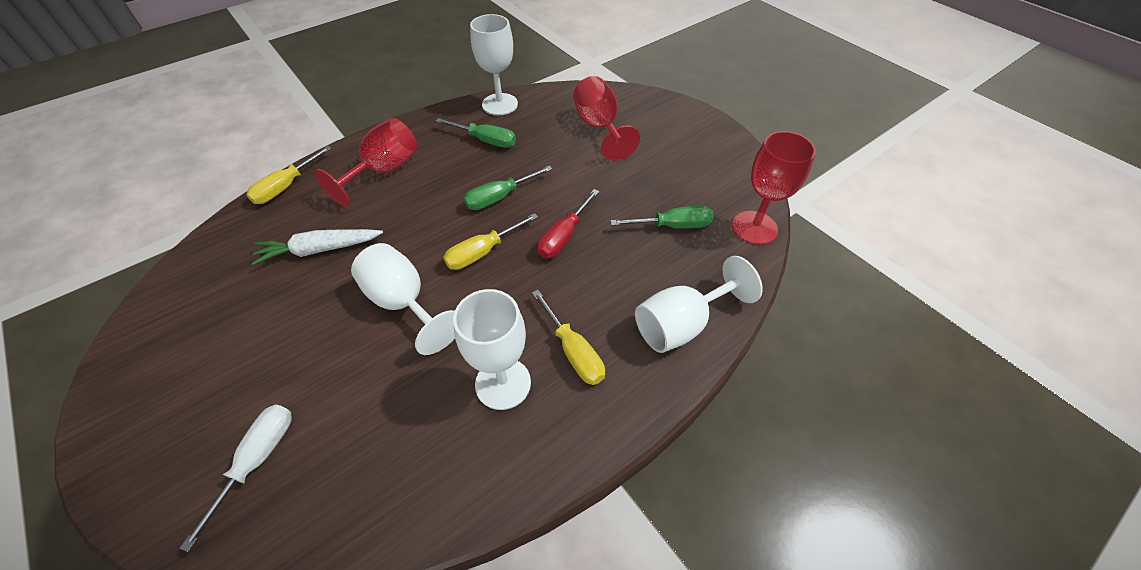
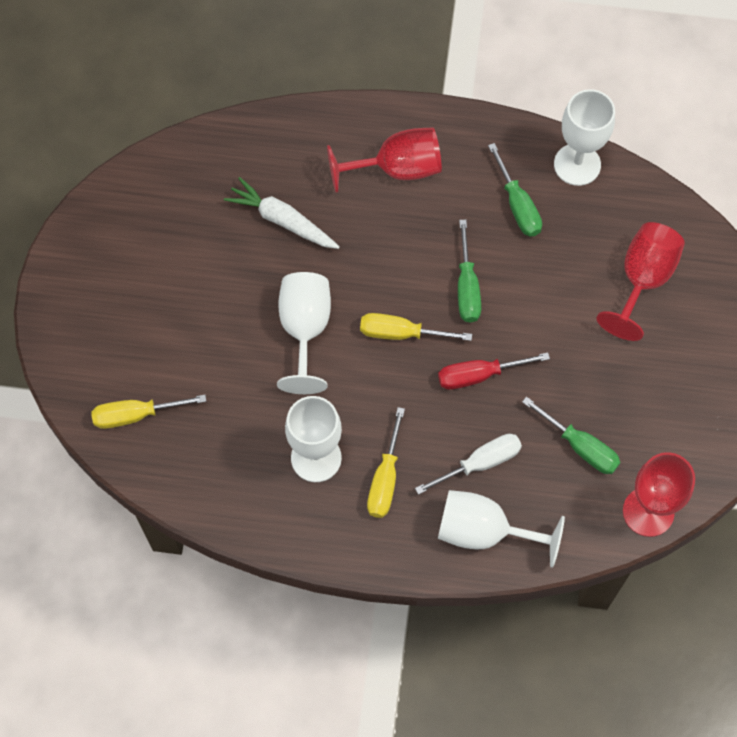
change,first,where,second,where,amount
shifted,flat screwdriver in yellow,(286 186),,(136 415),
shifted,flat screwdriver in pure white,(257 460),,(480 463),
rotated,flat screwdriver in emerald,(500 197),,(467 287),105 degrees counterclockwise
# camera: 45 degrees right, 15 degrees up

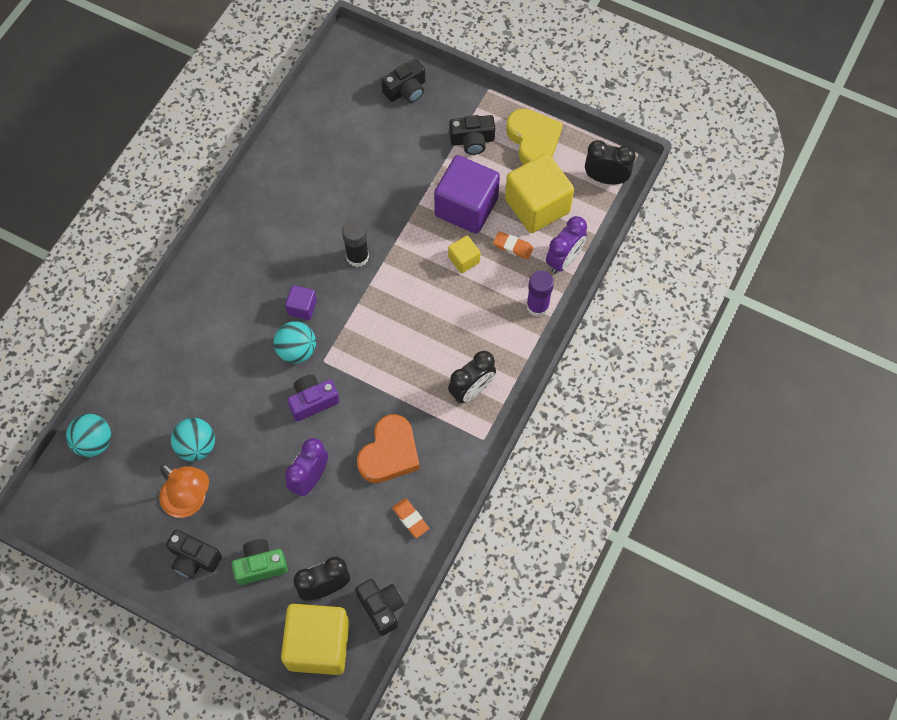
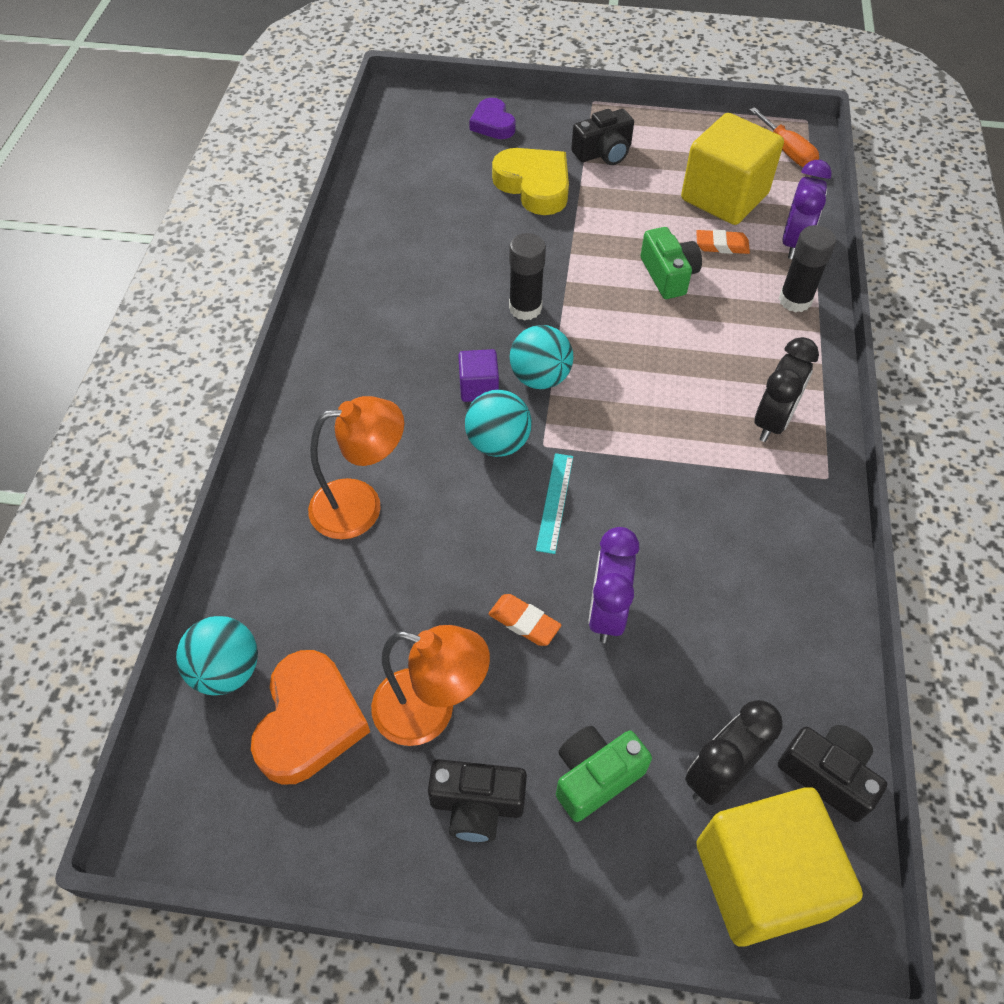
change,first,where,second,where,amount
shifted,heart shape in bright orange,(389 453),,(309 722),
new,,,reading lamp in bright orange,(361 505),
swapped,photo camera in black,(406 90),heart shape in purple,(493 124),
shifted,gum eraser in bright orange,(410 519),,(524 622),
shifted,heart shape in yellow,(533 140),,(534 186),
shifted,ball in teal,(196 446),,(540 378),
swapped,photo camera in purple,(313 401),ruler in teal,(555 502),
swapped,cube in yellow,(464 260),photo camera in emerald,(668 275),
swapped,bedside clock in black,(606 178),flat screwdriver in bright orange,(787 151),
repainted,stick of glue in purple,(537 306),stick of glue in black,(795 300),
gone,cube in purple,(466 207),,,
# camera: 20 degrees left, 10 degrees down

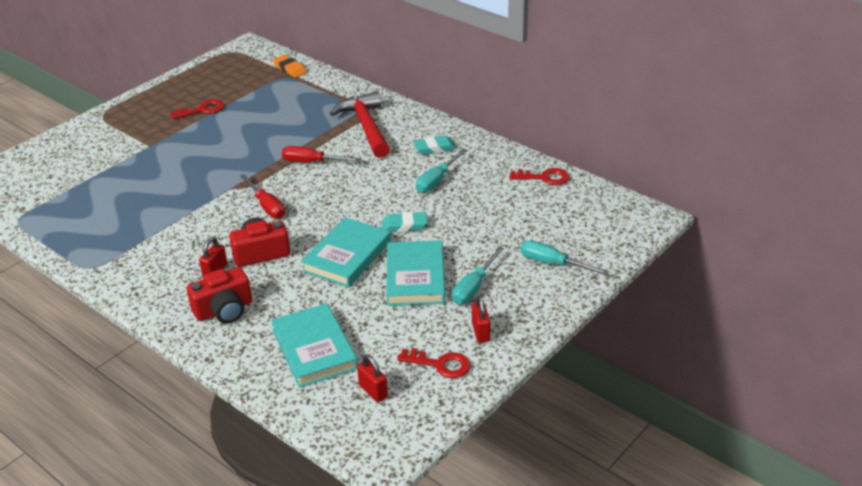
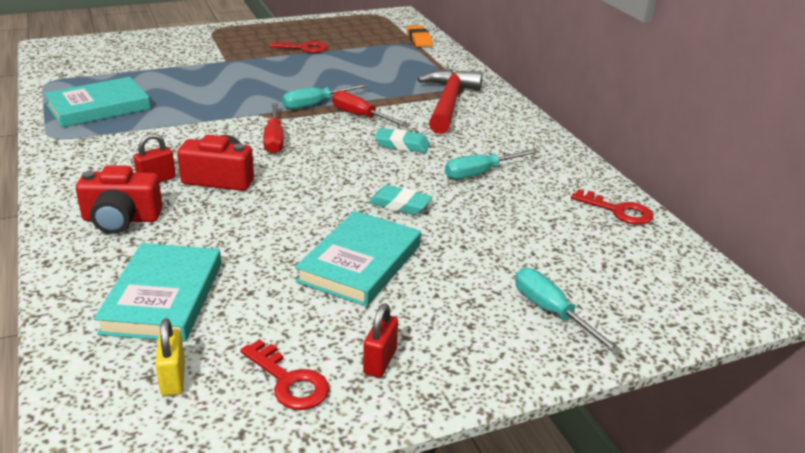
change,first,where,second,where,amount
shifted,hardback in teal,(347 256),,(99 107),
repainted,padlock in red,(373 391),padlock in yellow,(173 379),
shifted,flat screwdriver in teal,(474 287),,(315 104),
shifted,gum eraser in teal,(434 148),,(402 145),
# camera: 25 degrees right, 5 degrees down

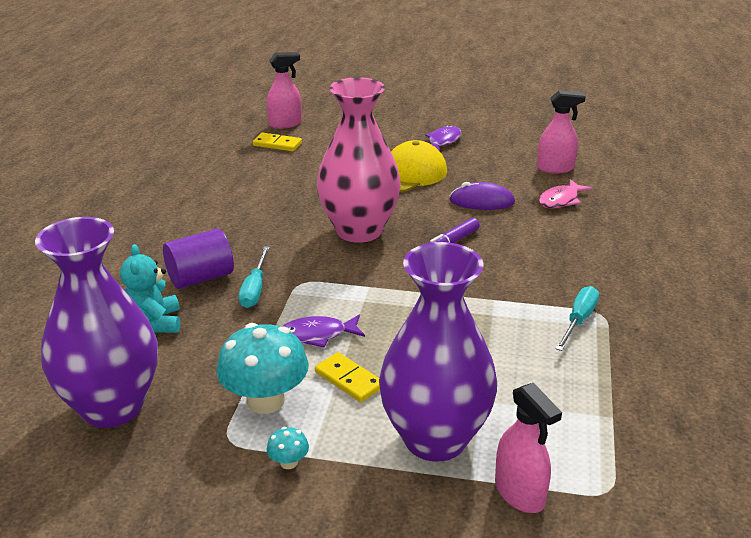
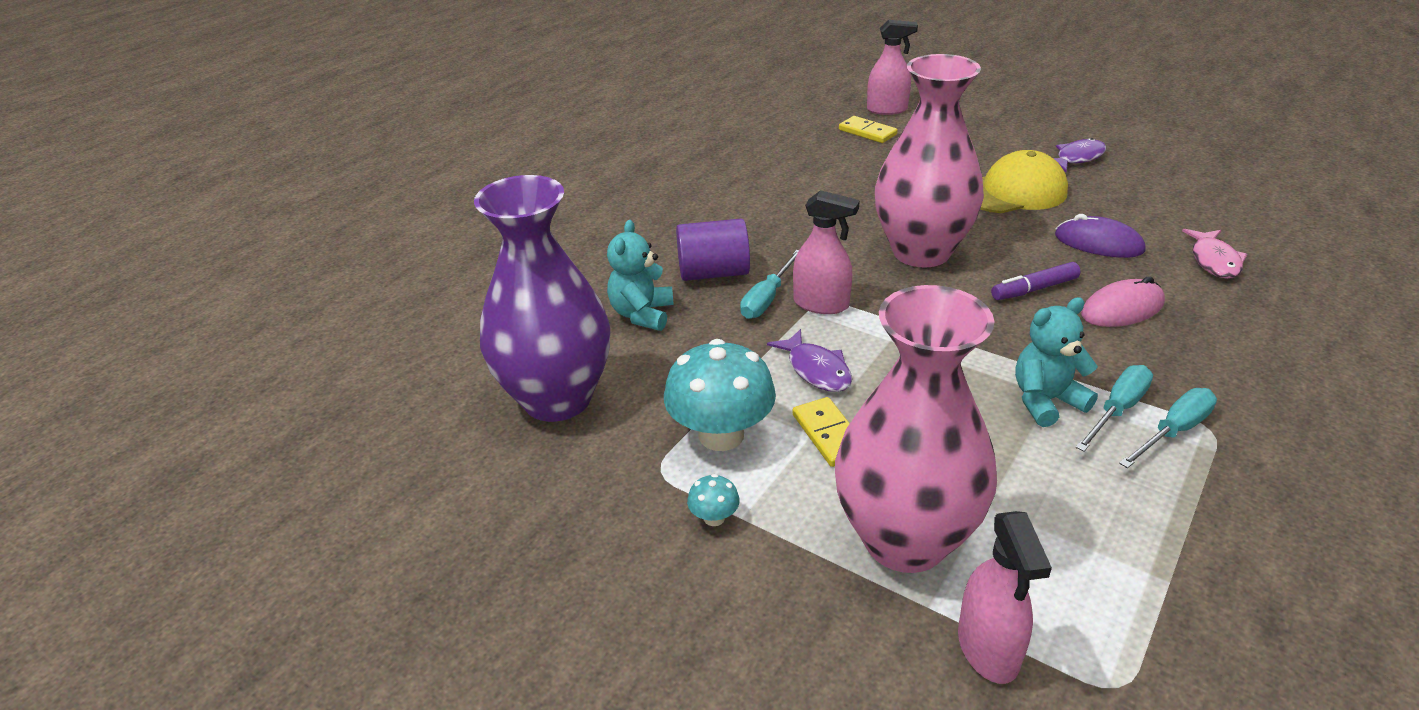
change,first,where,second,where,amount
rotated,toy fish in purple,(318 335),,(816 370),135 degrees counterclockwise
shifted,spray cleaner in rose-pink,(555 168),,(821 304),
repainted,vase in purple,(435 439),vase in rose-pink,(905 540),
new,,,stuffed bear in teal,(1046 401),
new,,,flat screwdriver in teal,(1117 410),
new,,,mouse in rose-pink,(1122 309),
rotated,toy fish in rose-pink,(560 200),,(1214 261),60 degrees counterclockwise
# camera: 25 degrees right, 5 degrees up

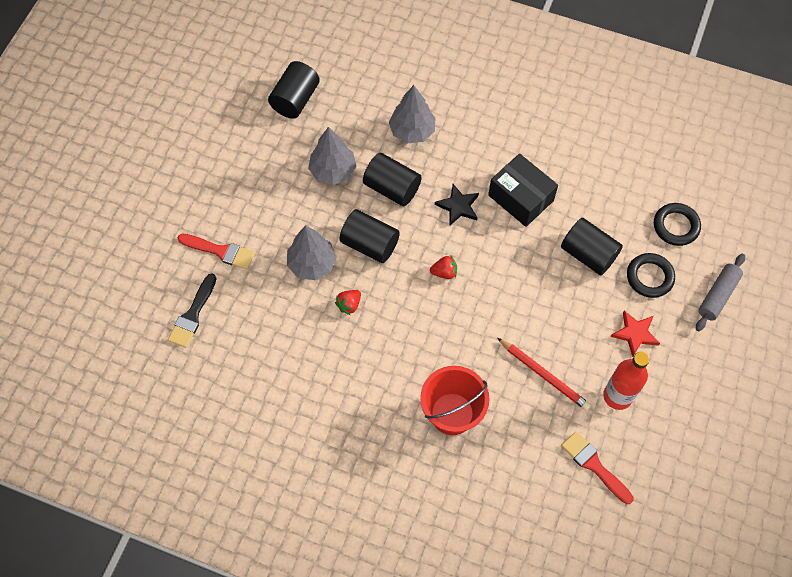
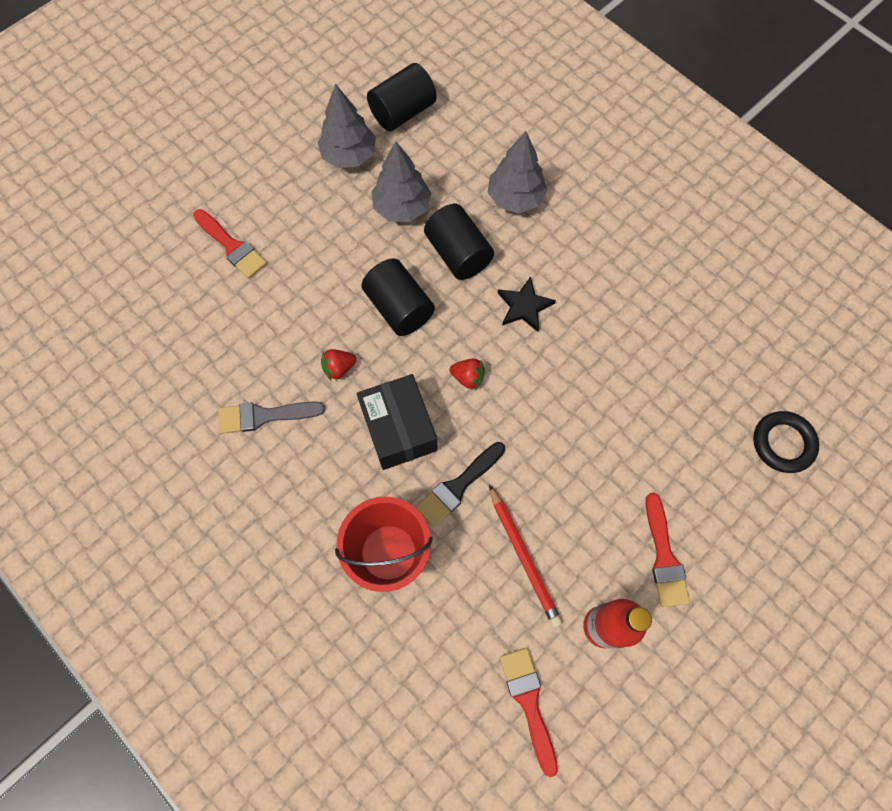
change,first,where,second,where,amount
new,,,paintbrush in ash-grey,(264 416),
shifted,toy tree in ash-grey,(312 264),,(349 155),
shifted,package in black,(520 198),,(398 429),
shifted,paintbrush in black,(192 315),,(458 486),
swapped,five-pointed star in red,(635 334),paintbrush in red,(664 557),
gone,solid cylinder in black,(588 254),,,
gone,hoop in black,(649 277),,,
gone,dough roller in ash-grey,(718 295),,,
# camera: 25 degrees right, 5 degrees up

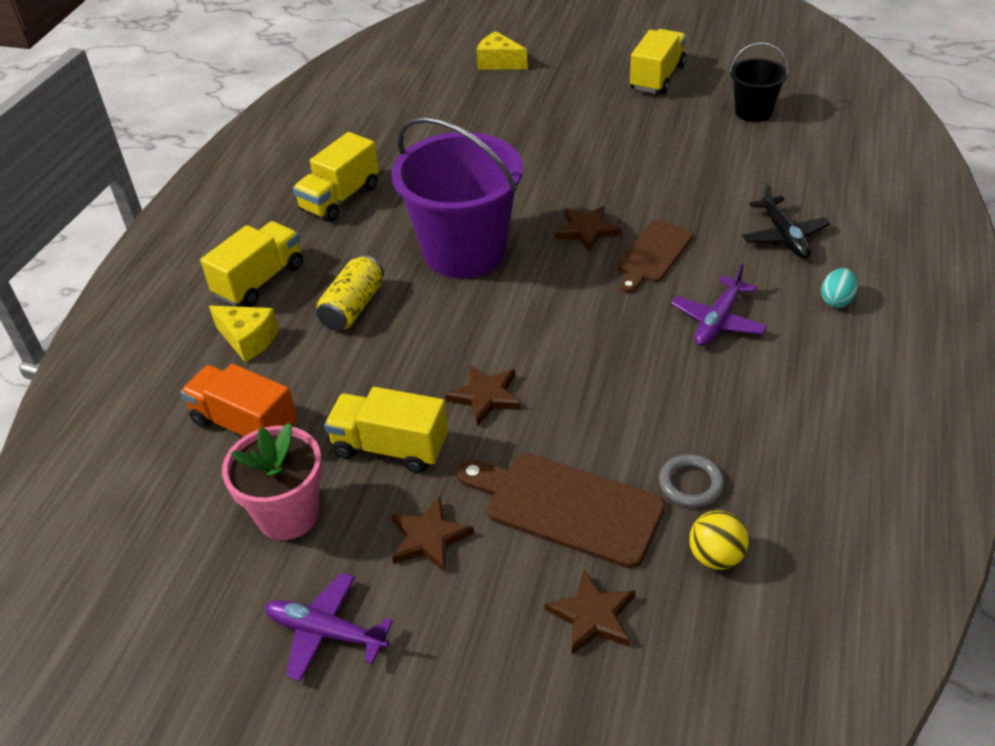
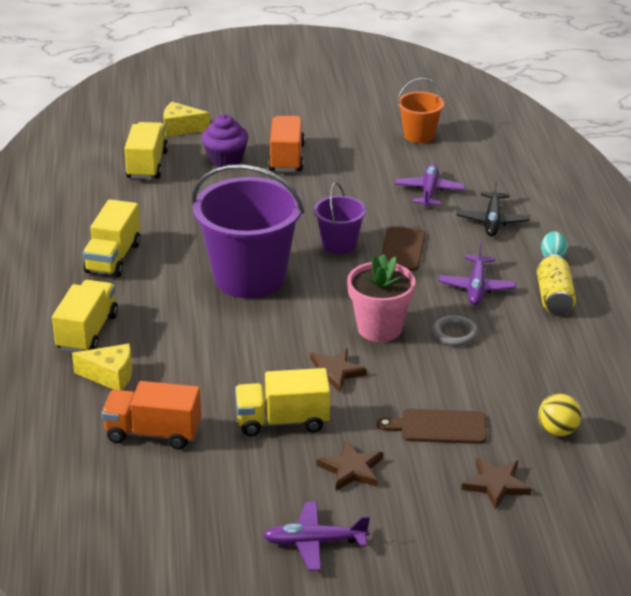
change,first,where,second,where,amount
shifted,truck in yellow,(657 78),,(147 165),
new,,,muffin in purple,(225 159),
new,,,truck in bright orange,(286 158),
swapped,five-pointed star in dark brown,(586 230),pail in purple,(339 244),
shifted,potted plant in rose-pink,(288 514),,(379 328),
scaled,bread board in dark brown,(566 507),,(438 427),x0.67
new,,,aeroplane in purple,(429 191),
repainted,pail in black,(753 112),pail in bright orange,(419 135),
shifted,hoop in ash-grey,(690 484),,(454 334),
rotated,aeroplane in black,(784 236),,(492 221),45 degrees clockwise
shifted,soda can in yellow,(353 307),,(554 298),
# camera: 25 degrees left, 10 degrees down

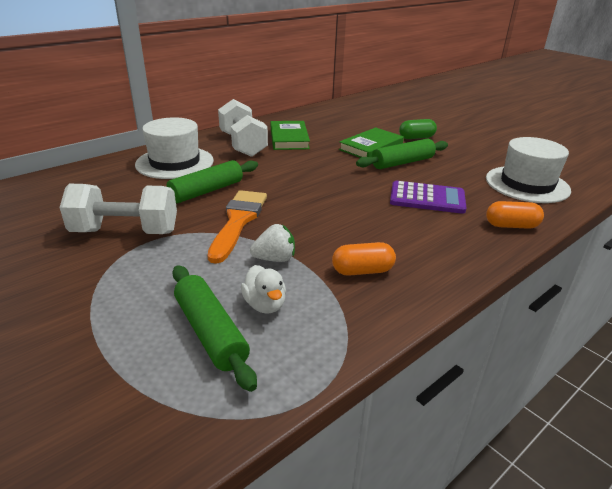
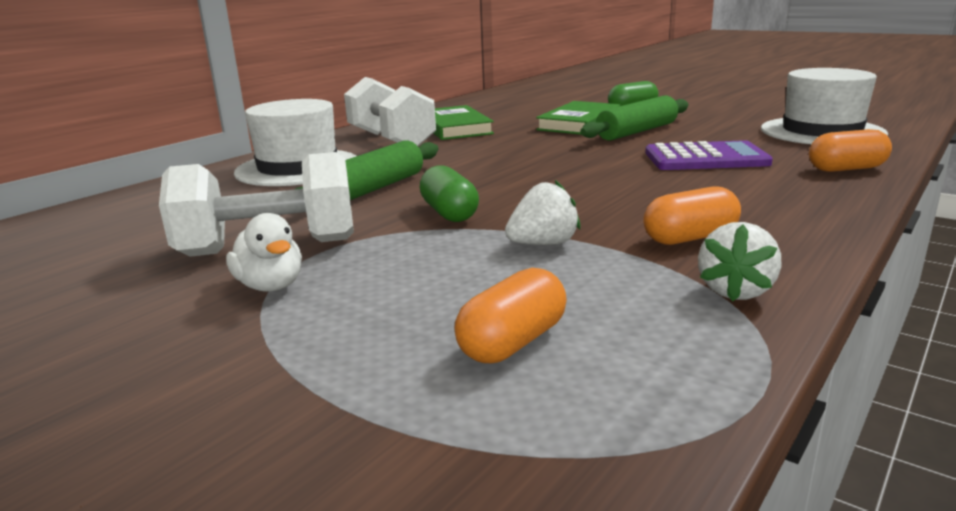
change,first,where,second,where,amount
shifted,duck in pure white,(265 305),,(271 286),
swapped,paintbrush in bright orange,(238 221),capsule in emerald,(449 213),
swapped,dough roller in emerald,(210 332),capsule in bright orange,(513 342),
new,,,berry in pure white,(735 291),
# camera: 10 degrees left, 10 degrees down

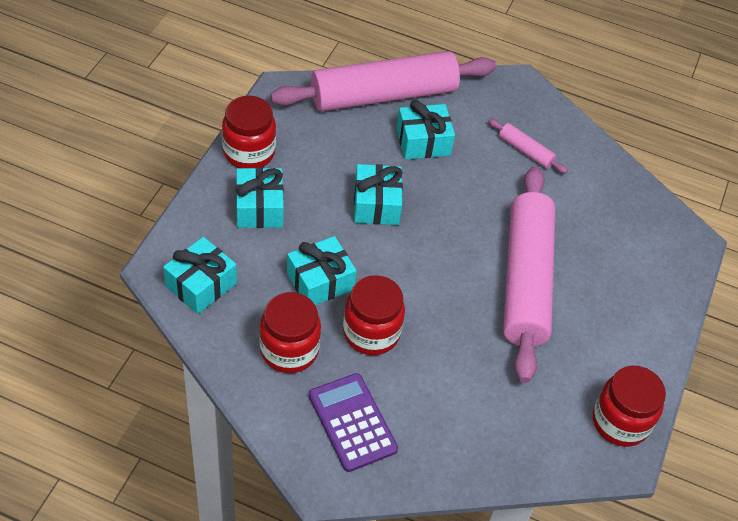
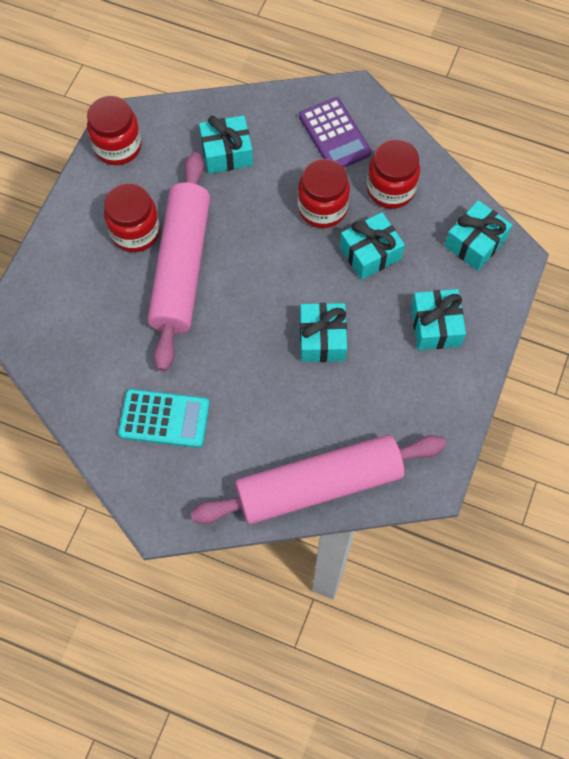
change,first,where,second,where,amount
shifted,jar in red,(249 152),,(135 232),
swapped,dough roller in rose-pink,(525 151),adding machine in teal,(164 419),
shifted,present in teal,(423 142),,(227 153),
# camera: 175 degrees left, 15 degrees up

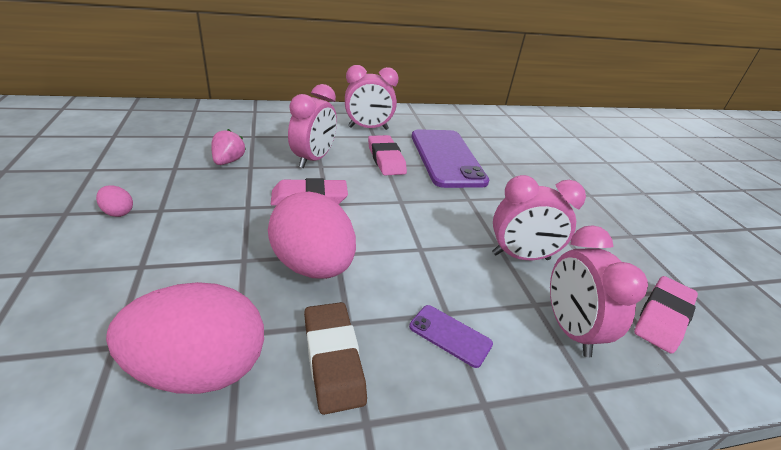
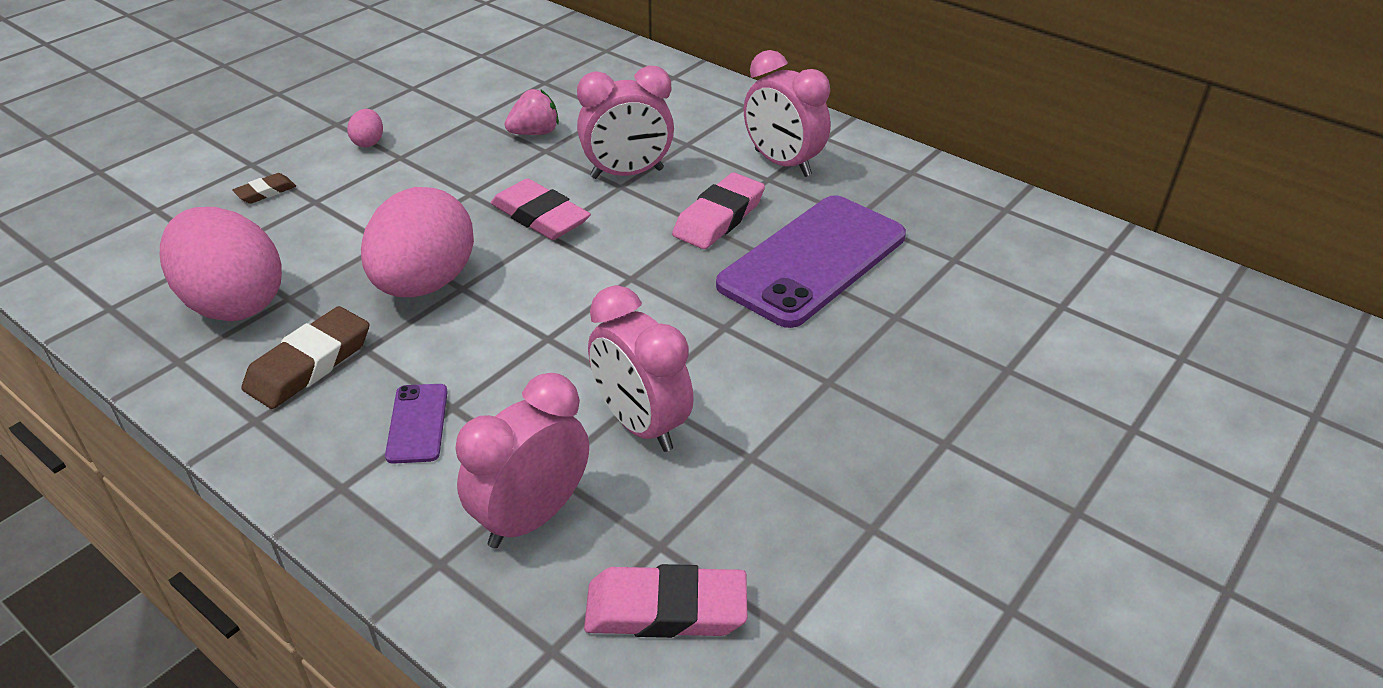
change,first,where,second,where,amount
new,,,gum eraser in dark brown,(265 192),
# camera: 55 degrees right, 5 degrees up

